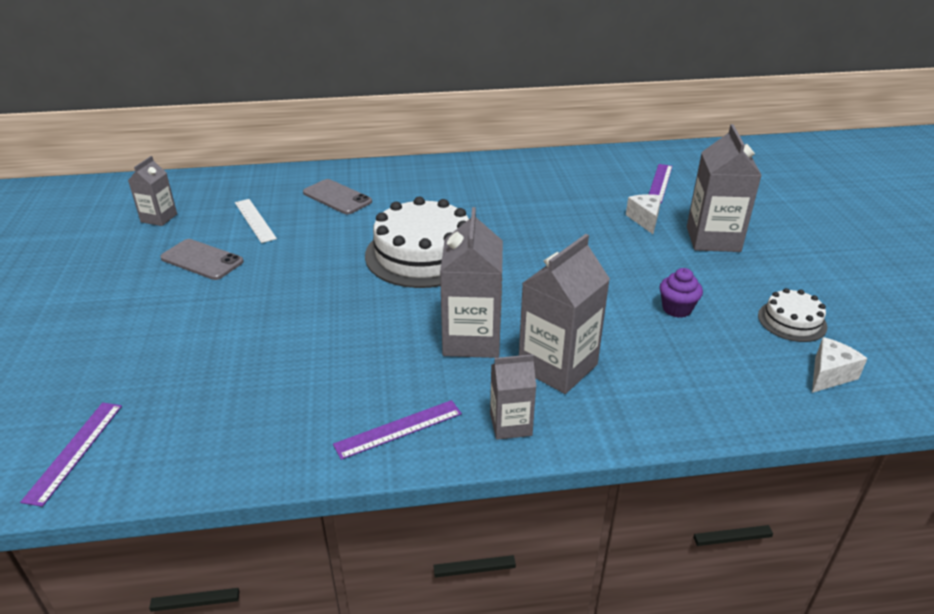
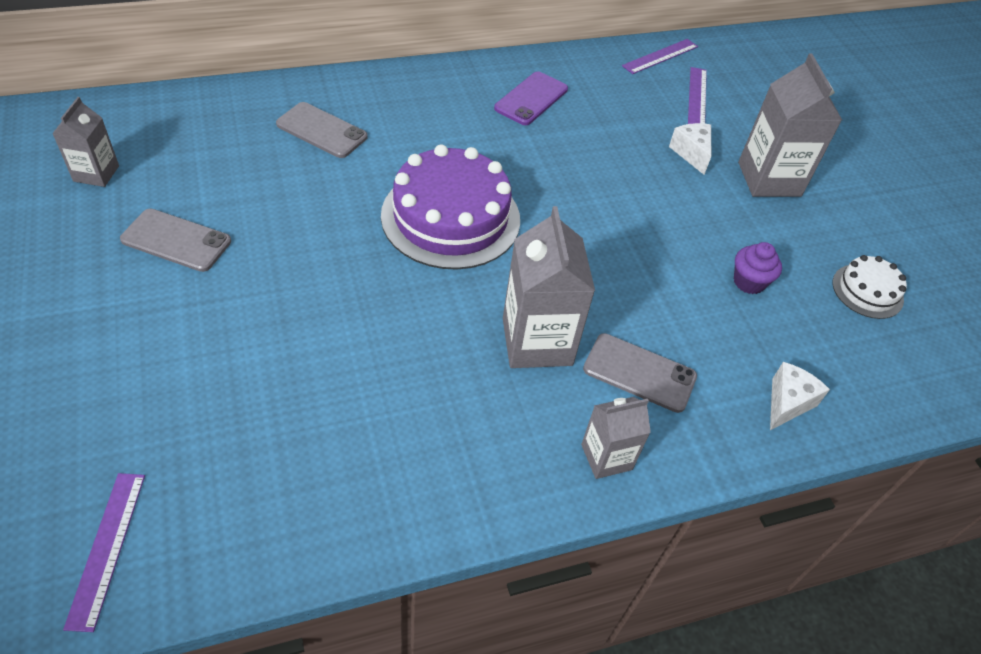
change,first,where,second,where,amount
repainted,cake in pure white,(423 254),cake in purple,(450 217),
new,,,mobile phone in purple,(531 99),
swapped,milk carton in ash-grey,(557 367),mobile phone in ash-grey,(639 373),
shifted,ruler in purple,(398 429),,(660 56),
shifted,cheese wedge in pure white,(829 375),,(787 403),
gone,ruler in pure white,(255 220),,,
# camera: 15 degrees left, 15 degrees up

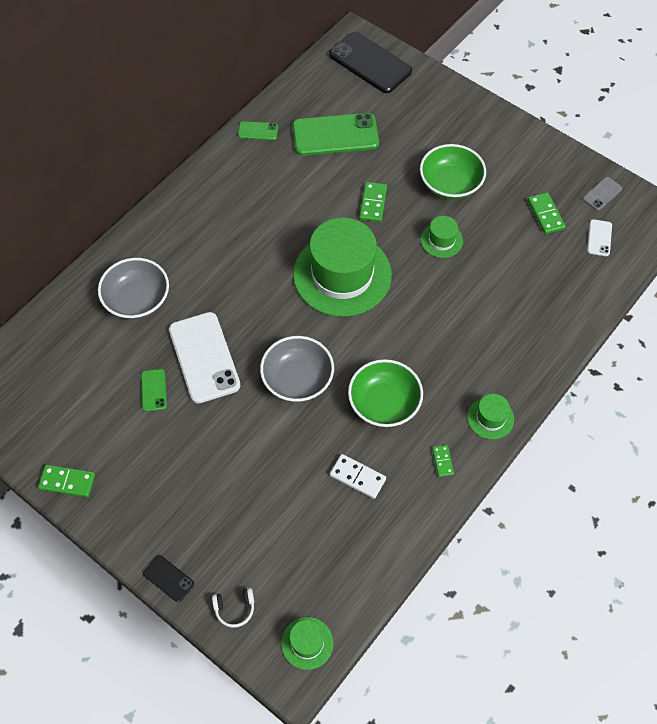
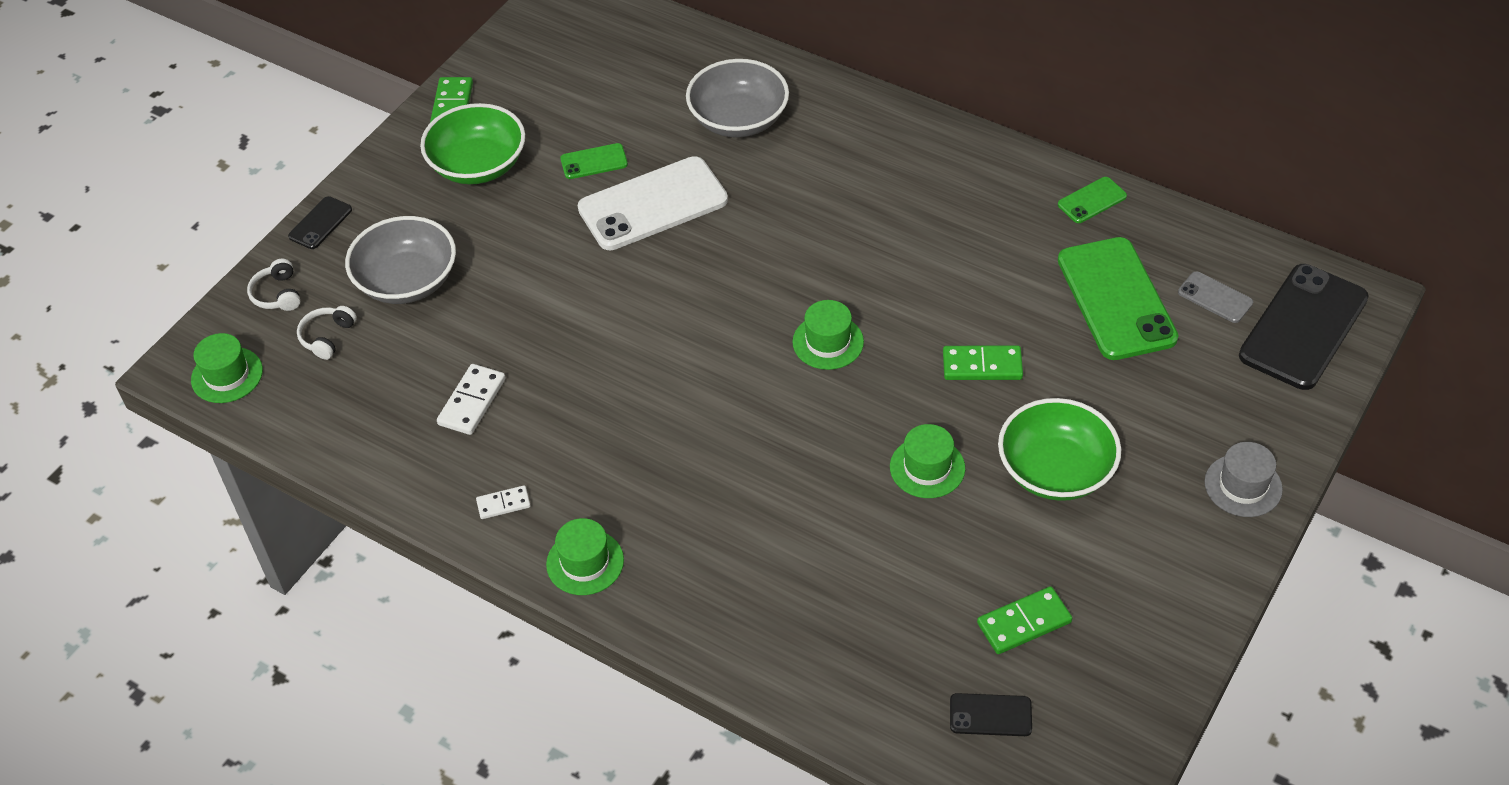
change,first,where,second,where,amount
new,,,headphones in pure white,(327 337),
shifted,deep dish in ash-grey,(297 379),,(407 281),
shifted,deep dish in emerald,(384 403),,(478 165),
repainted,domino piece in emerald,(442 461),domino piece in pure white,(503 504),
scaled,tall hat in emerald,(342 274),,(828 342),x0.44
repainted,mobile phone in pure white,(599 238),mobile phone in black,(990 715),
rotated,mobile phone in emerald,(258 131),,(1092 200),60 degrees clockwise
shifted,mobile phone in ash-grey,(602 194),,(1215 297),
new,,,tall hat in ash-grey,(1243 486),
# camera: 85 degrees right, 10 degrees down

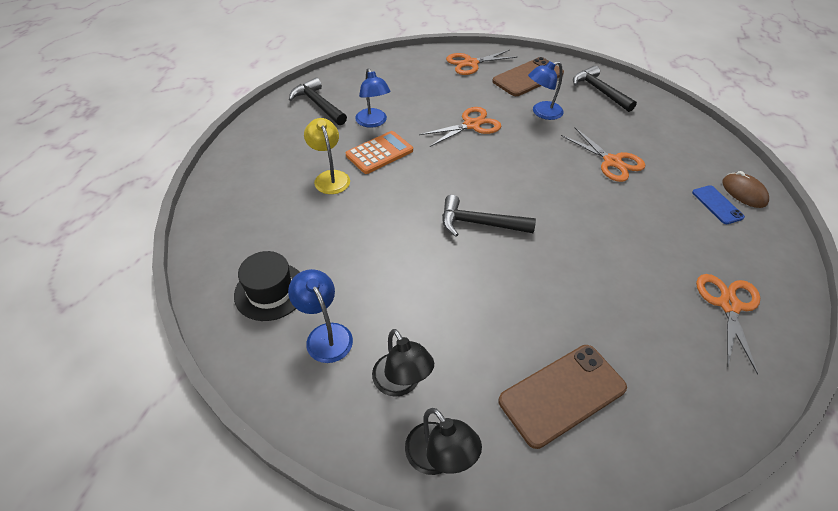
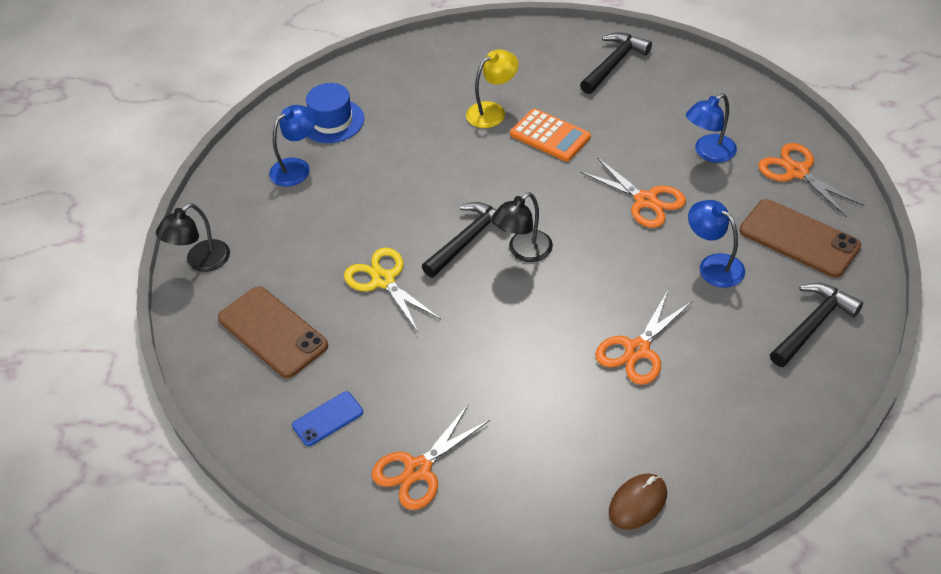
change,first,where,second,where,amount
shifted,mobile phone in blue,(717 205),,(328 419),
repainted,tall hat in black,(270 291),tall hat in blue,(332 121),
new,,,scissors in yellow,(383 280),
rotated,scissors in bright orange,(729 305),,(418 470),135 degrees clockwise
rotated,claw hammer in black,(479 223),,(468 240),45 degrees clockwise
shifted,reading lamp in black,(401 383),,(523 251),
shifted,reading lamp in blue,(373 122),,(708 153),
# camera: 80 degrees right, 0 degrees up

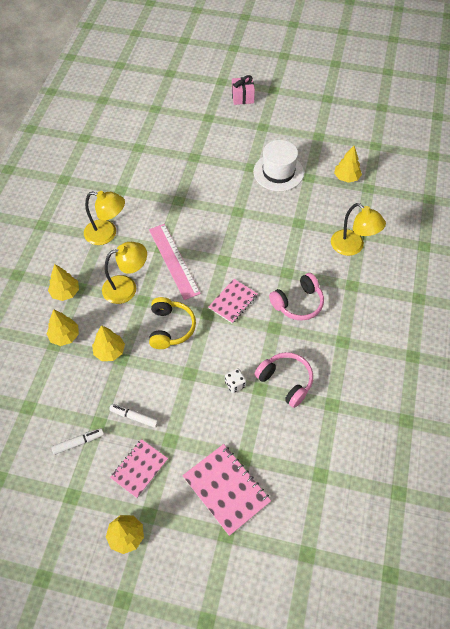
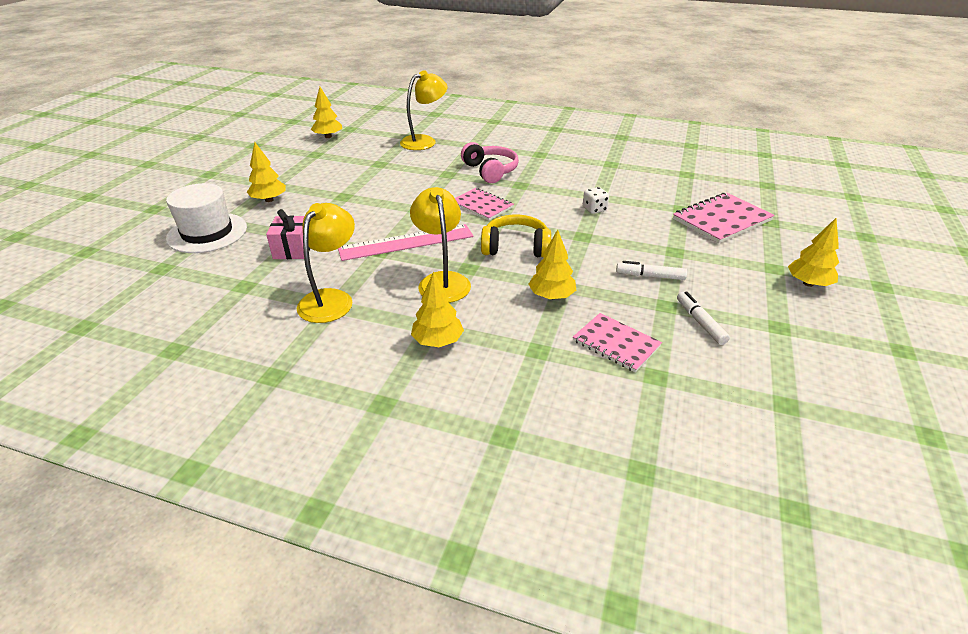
change,first,where,second,where,amount
shifted,tall hat in pure white,(278 172),,(207 233),
shifted,toy tree in yellow,(64 336),,(269 200),
shifted,present in rose-pink,(242 97),,(293 249),
shifted,exercise book in rose-pink,(139 469),,(616 343),
rotated,marker in pure white,(134 417),,(650 276),75 degrees clockwise
gone,headphones in rose-pink,(285 381),,,
# camera: 85 degrees left, 20 degrees down

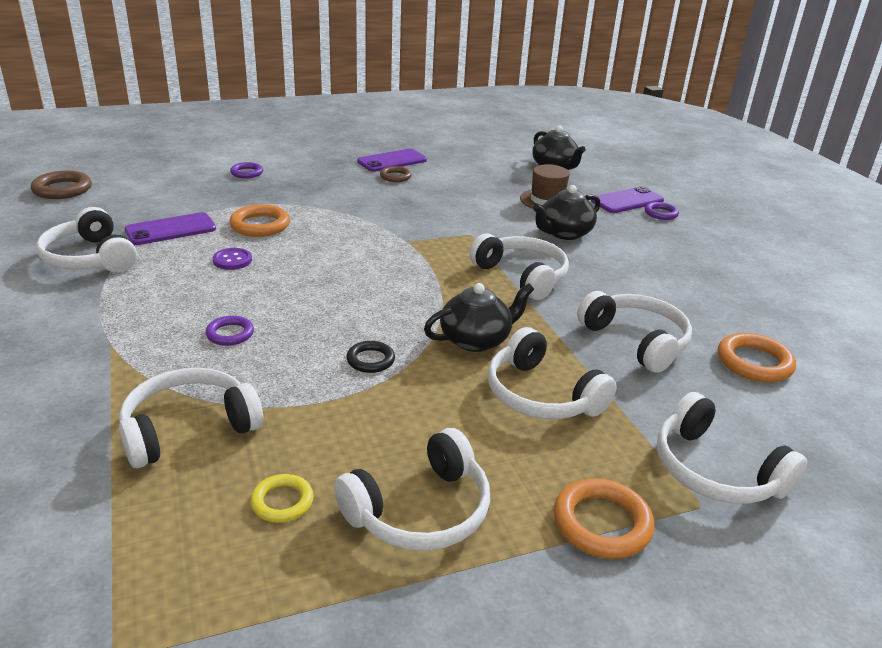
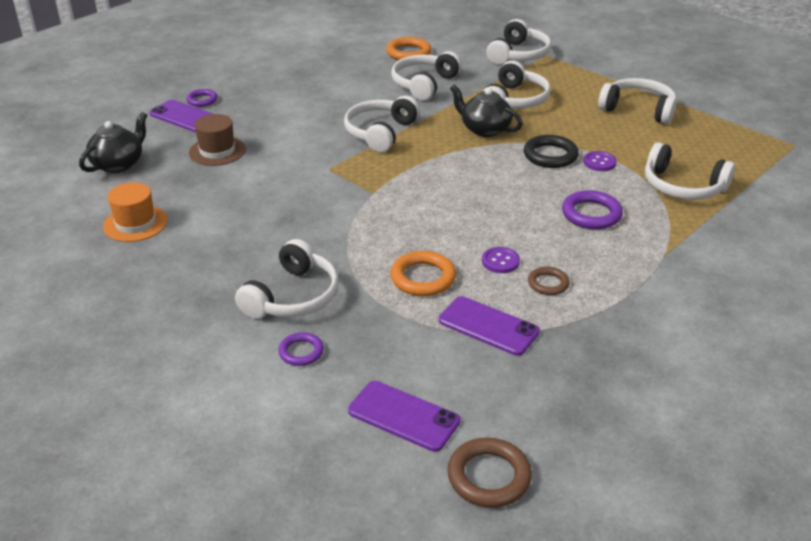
change,first,where,second,where,amount
new,,,tall hat in bright orange,(135 223),
shifted,headphones in pure white,(90 258),,(293 297),
shifted,mobile phone in purple,(392 161),,(403 416),
scaled,hoop in black,(370 360),,(550 155),x1.60
shifted,hoop in dark brown,(395 177),,(548 284),
scaled,hoop in purple,(230 334),,(591 214),x1.60
new,,,button in purple,(599 162),
gone,hoop in yellow,(282 502),,,
gone,teapot in black,(564 233),,,
gone,hoop in bright orange,(602 523),,,
# camera: 115 degrees left, 5 degrees up

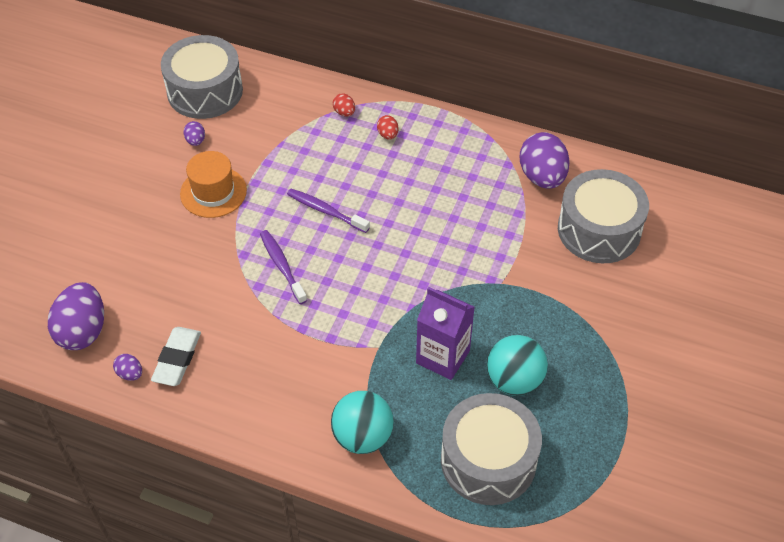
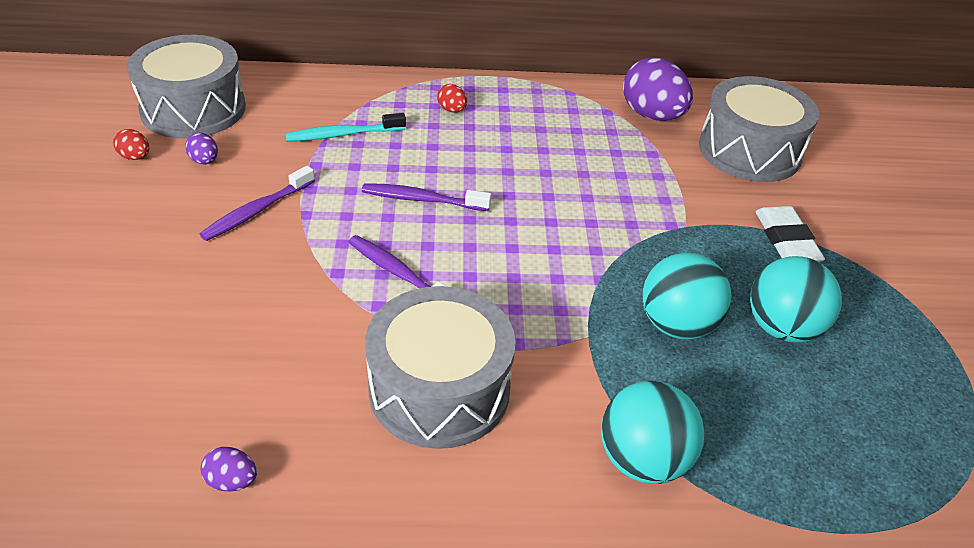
change,first,where,second,where,amount
shifted,egg shape in red,(344 112),,(135 157),
swapped,tall hat in bright orange,(213 192),dental brush in purple,(257 211),
new,,,dental brush in teal,(343 134),
shifted,snare drum in ash-grey,(488 460),,(439 389),
swapped,milk carton in purple,(443 357),ball in teal,(677 325),
shifted,gum eraser in pure white,(177 359),,(786 240),
gone,egg shape in purple,(82 331),,,
# camera: 25 degrees left, 10 degrees down

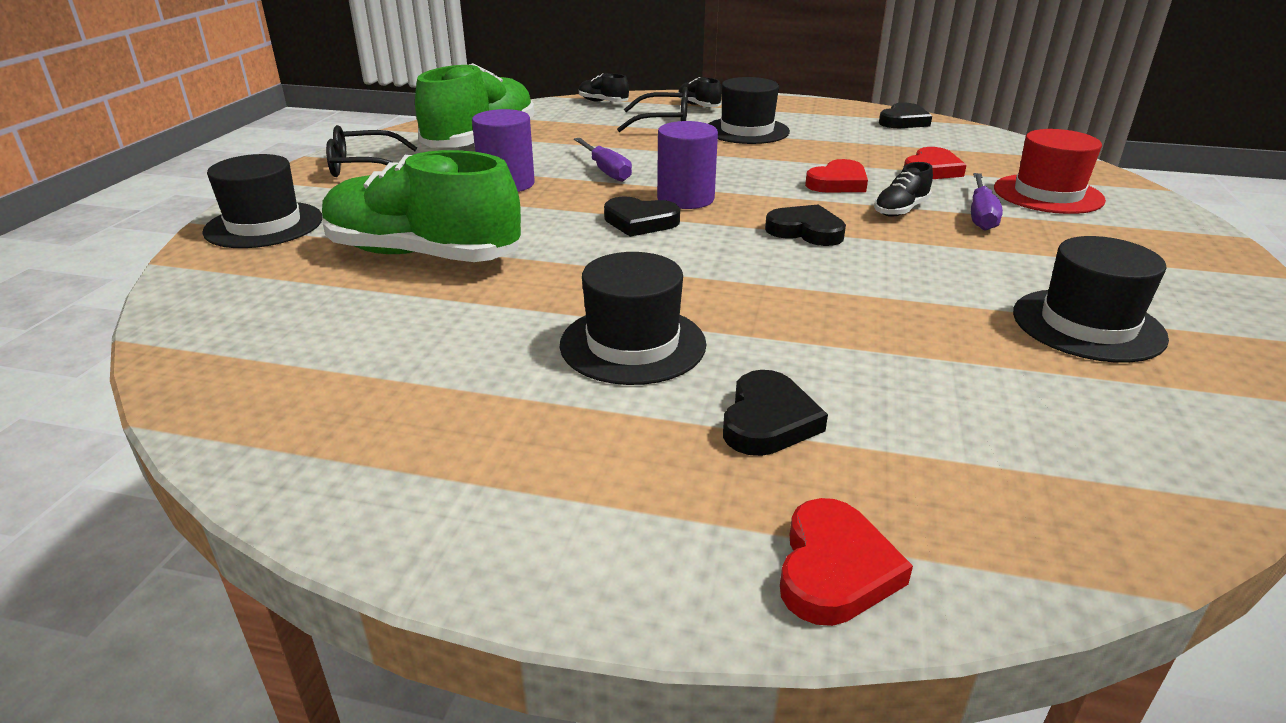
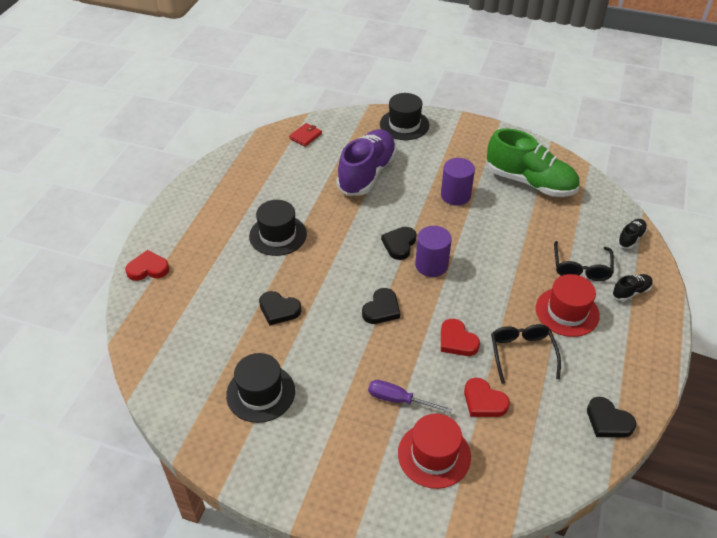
change,first,where,second,where,amount
rotated,heart shape in red,(834 569),,(148 269),150 degrees clockwise
shifted,heart shape in black,(768 420),,(279 310),
new,,,wallet in red,(305 136),
repainted,sneaker in emerald,(423 255),sneaker in purple,(367 174),
shifted,spectacles in black,(364 166),,(522 353),
repainted,tall hat in black,(747 131),tall hat in red,(567 312),
gone,flat screwdriver in purple,(606 171),,,
gone,sneaker in black,(901 210),,,
# camera: 95 degrees right, 15 degrees up

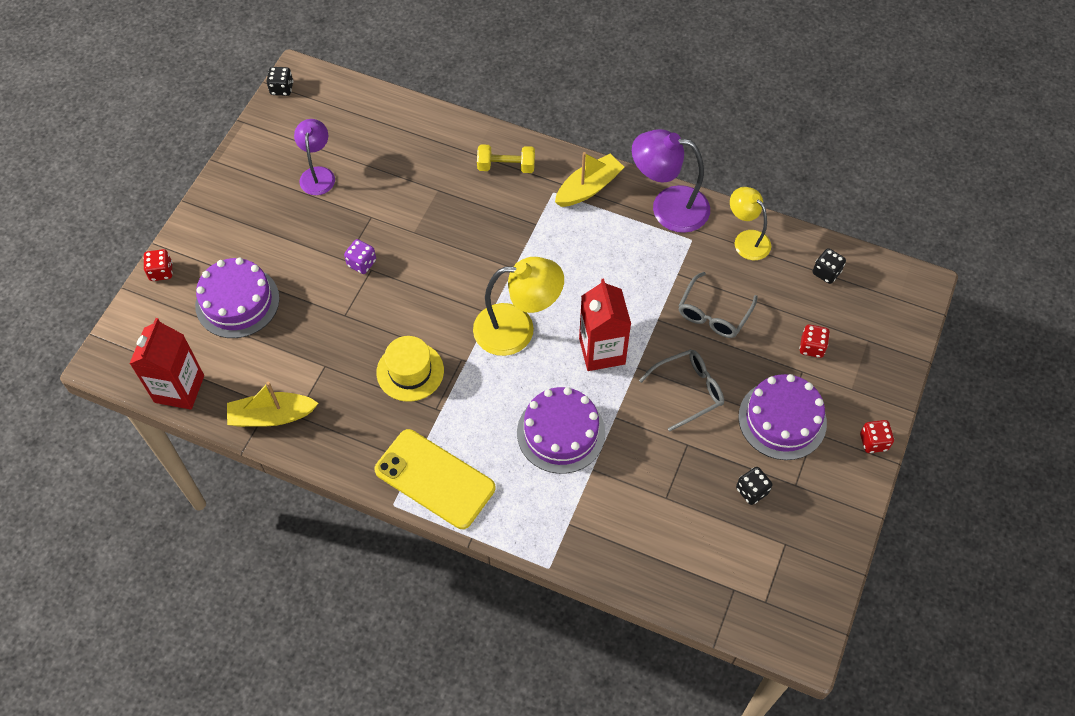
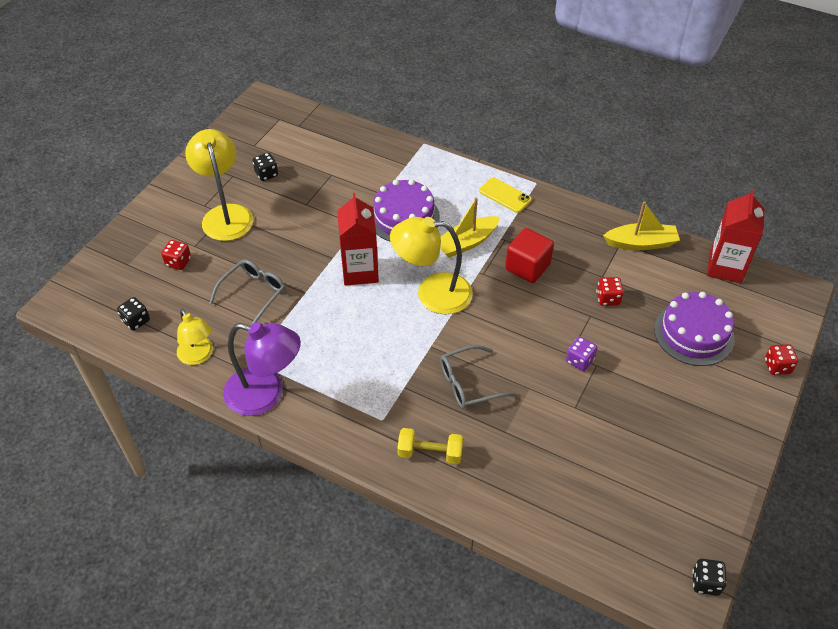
change,first,where,second,where,amount
swapped,cake in purple,(782 419),reading lamp in yellow,(225 214),
shifted,toy boat in yellow,(588 188),,(466 243),
shifted,spectacles in ash-grey,(688 391),,(469 383),
scaled,mobile phone in yellow,(434 479),,(505 195),x0.56
swapped,tall hat in yellow,(410 371),cube in red,(527 267),
shifted,game die in red,(873 442),,(608 298),
gone,reading lamp in purple,(318 174),,,
# camera: 175 degrees left, 10 degrees down

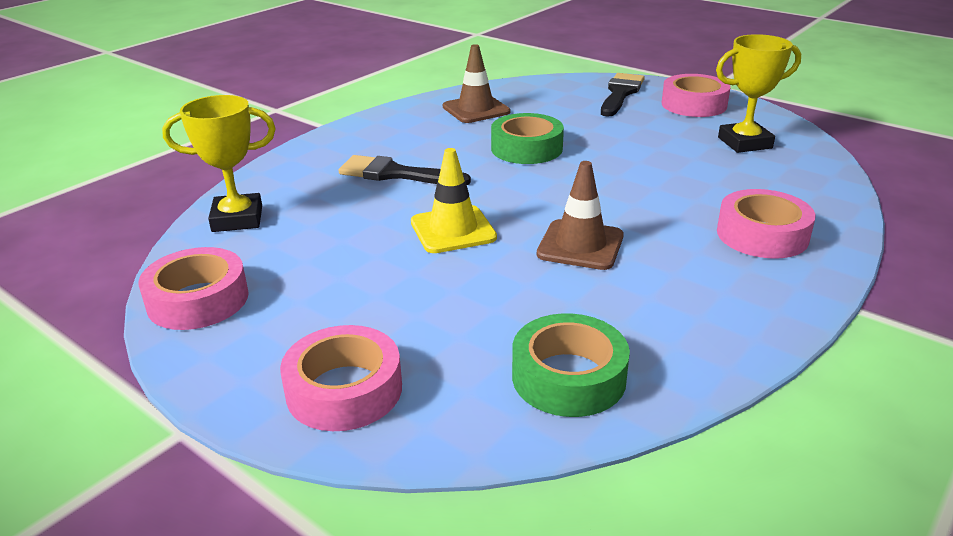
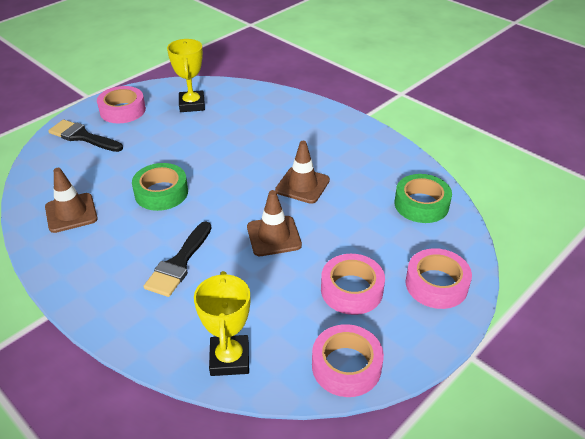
change,first,where,second,where,amount
repainted,safety cone in yellow,(453 230),safety cone in dark brown,(274 236),
shifted,tape in rose-pink,(762 235),,(351 290),
# camera: 85 degrees left, 10 degrees up

